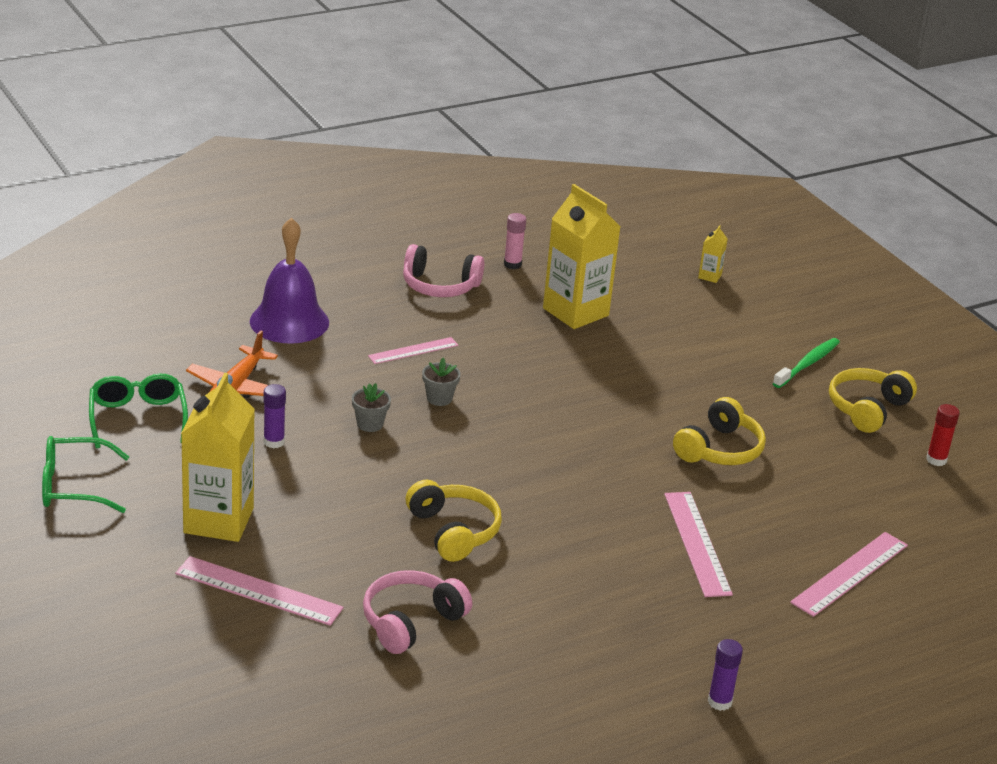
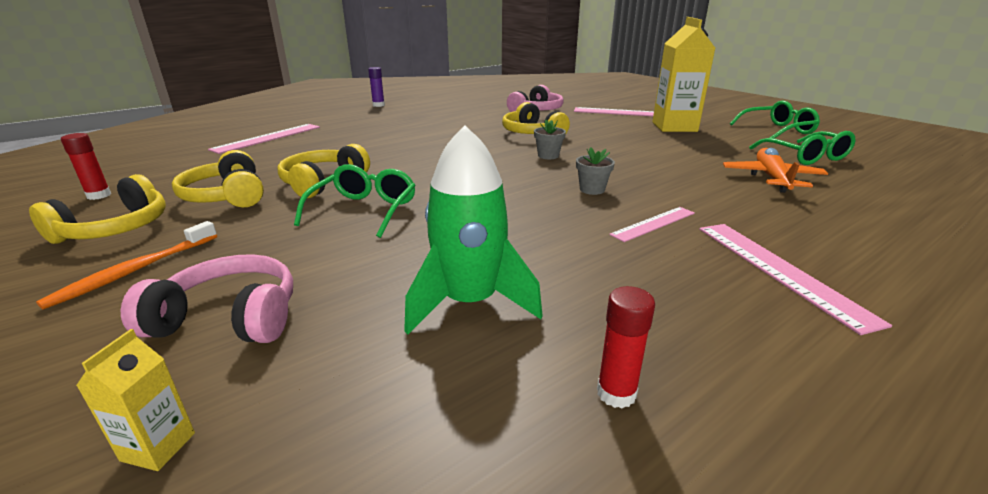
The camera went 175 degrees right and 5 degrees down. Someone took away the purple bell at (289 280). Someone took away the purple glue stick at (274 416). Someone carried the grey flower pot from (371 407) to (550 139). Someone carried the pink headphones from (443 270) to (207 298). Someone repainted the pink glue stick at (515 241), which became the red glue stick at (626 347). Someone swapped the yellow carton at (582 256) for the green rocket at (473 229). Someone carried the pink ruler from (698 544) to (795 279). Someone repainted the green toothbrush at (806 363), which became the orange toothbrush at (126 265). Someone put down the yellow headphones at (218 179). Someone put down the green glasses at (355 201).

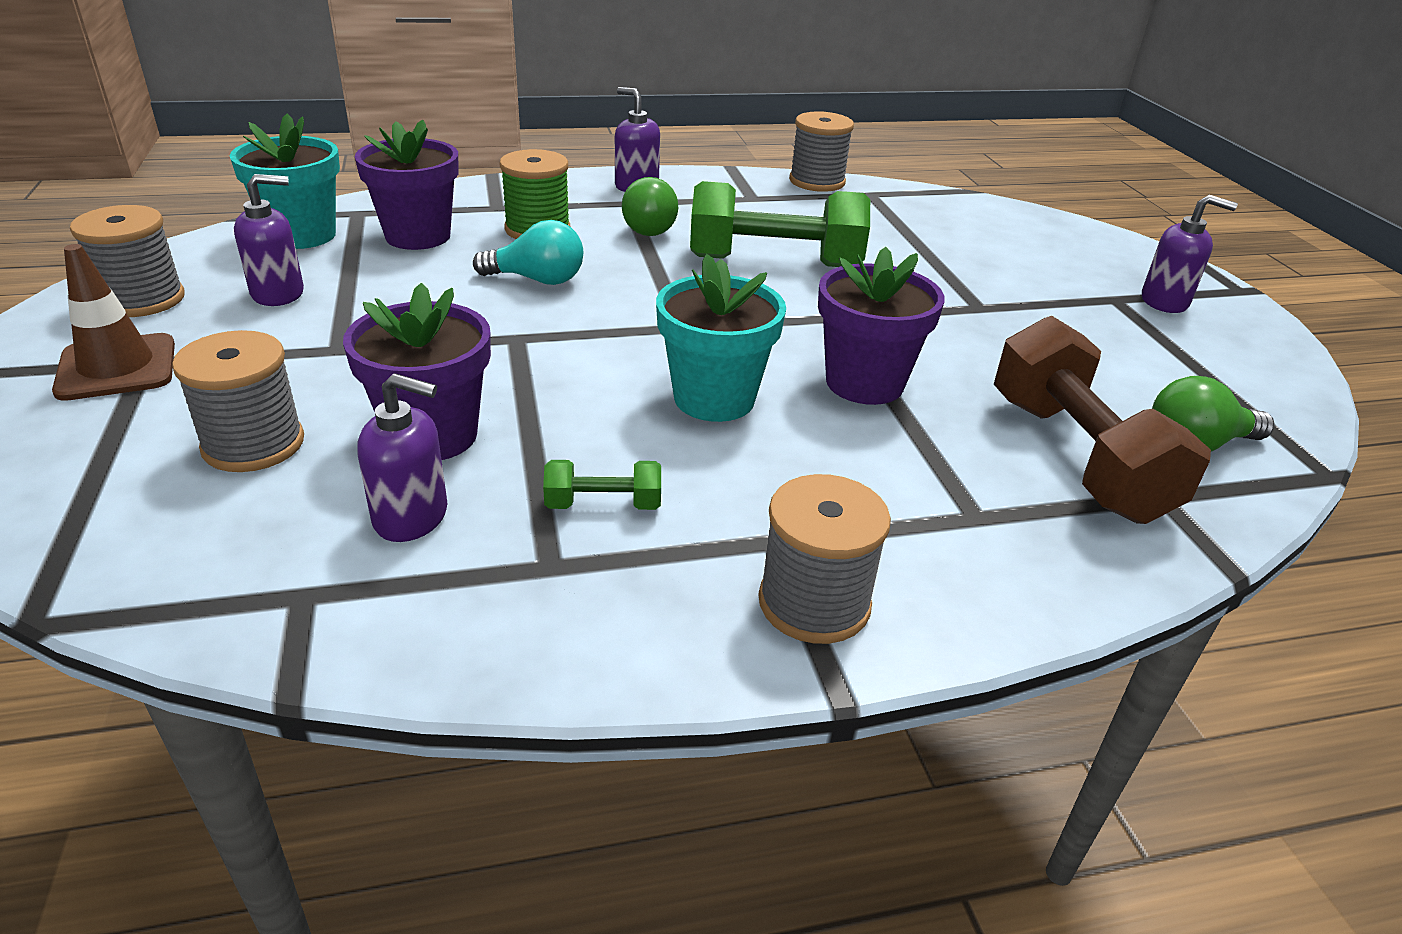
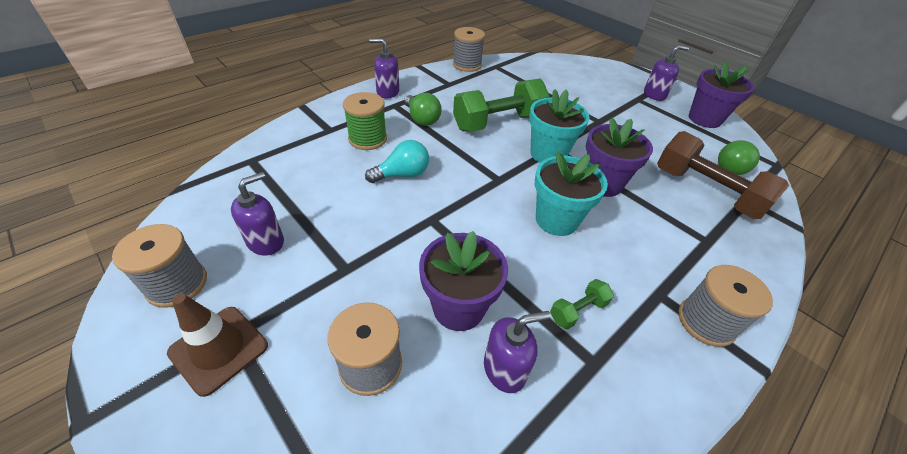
The camera went 30 degrees left and 10 degrees up. Someone carried the turquoise flower pot from (285 181) to (559 126). Someone carried the purple flower pot from (407 185) to (722 94).

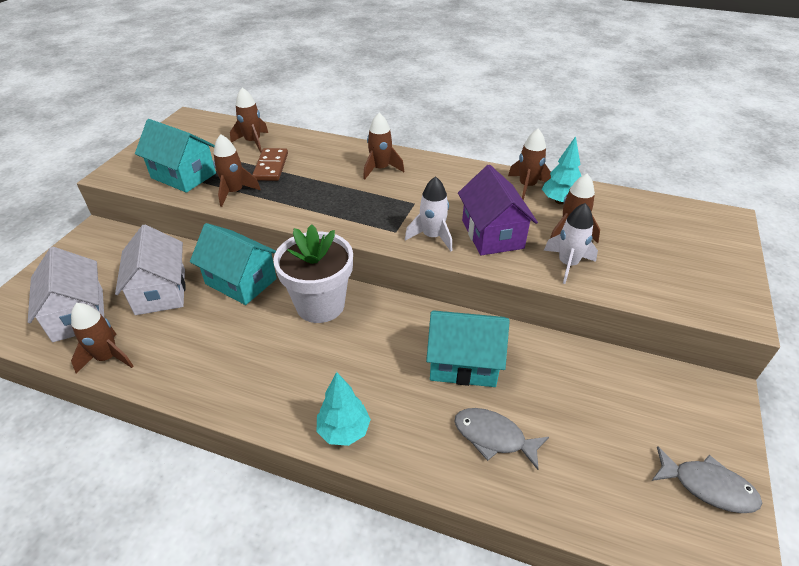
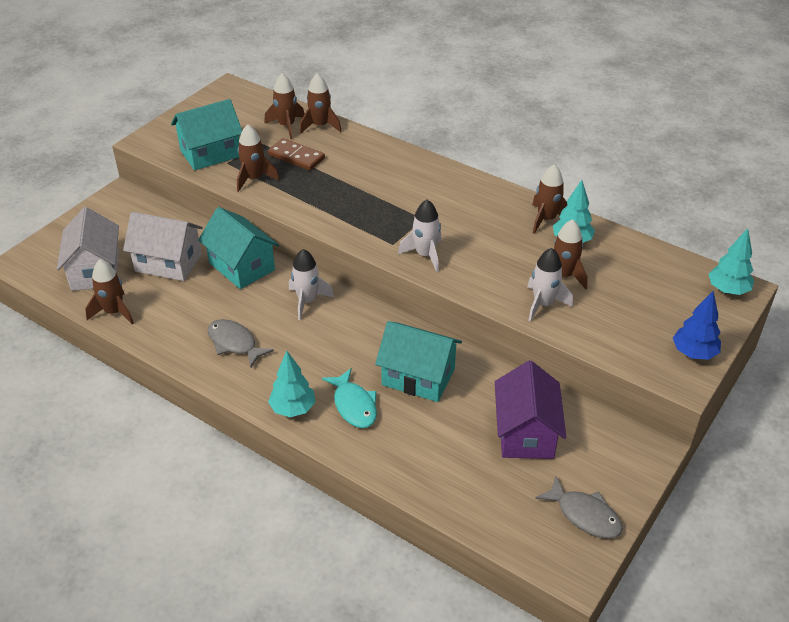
The camera went 15 degrees right and 0 degrees up. Someone rotated the white house at (150 269) by 75 degrees counterclockwise. Someone rotated the turquoise house at (175 156) by 75 degrees counterclockwise. Someone rotated the brown domino at (270 164) by 75 degrees counterclockwise. Someone swapped the white flower pot at (313 273) for the white rocket at (311 284). Someone carried the brown rocket from (383 146) to (321 103). Someone carried the grey fish from (501 439) to (241 343). Someone carried the purple house from (498 210) to (530 410). Someone put down the turquoise fish at (349 398). Someone put down the blue tree at (697 325). Someone put down the turquoise tree at (731 261).

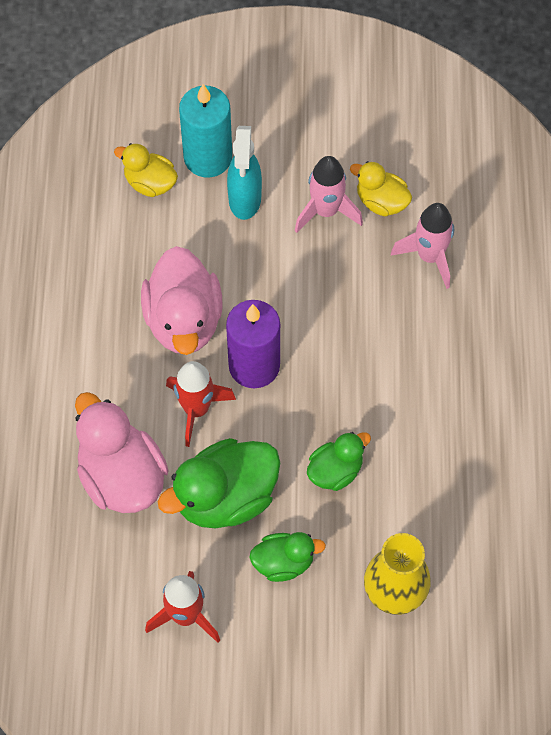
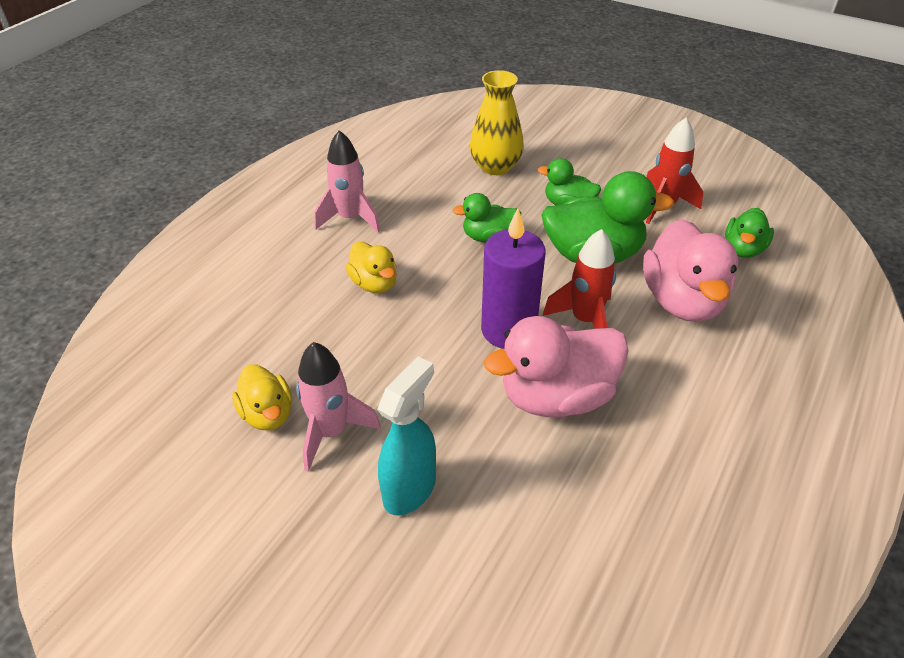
The camera went 150 degrees left and 20 degrees down. Someone carried the yellow duck from (146 170) to (371 267). Someone rotated the pink duck at (182 300) by 135 degrees counterclockwise. Someone took away the turquoise candle at (205 131). Someone carried the pink rocket from (422 246) to (347 181). Someone put down the green duck at (749 233).

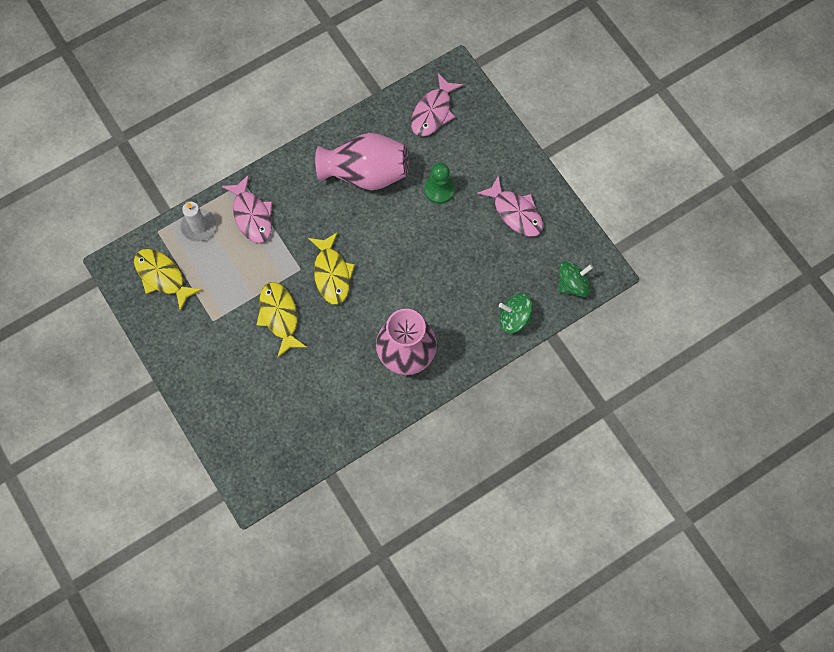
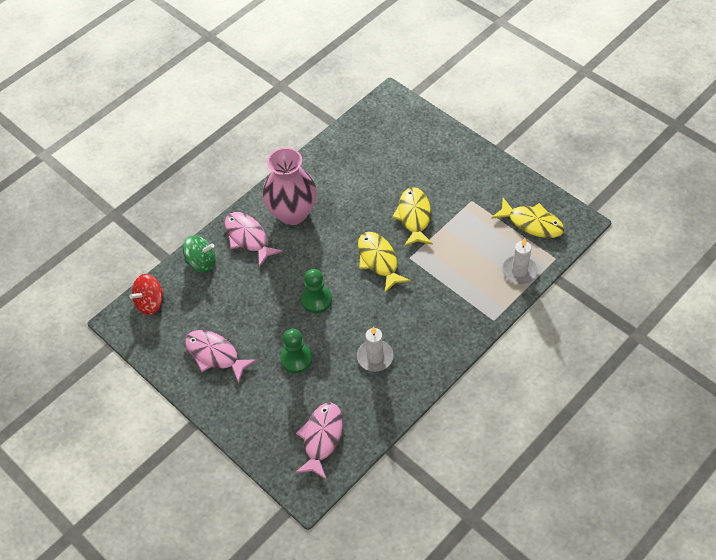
The camera went 170 degrees right and 15 degrees down. Someone carried the pink fish from (247 209) to (253 239). Someone rotated the yellow fish at (282 319) by 150 degrees counterclockwise. Someone swapped the pink vase at (361 161) for the white candle at (375 349). Someone repainted the green spinning top at (575 279), which became the red spinning top at (146 294). Someone put down the green pawn at (316 291).

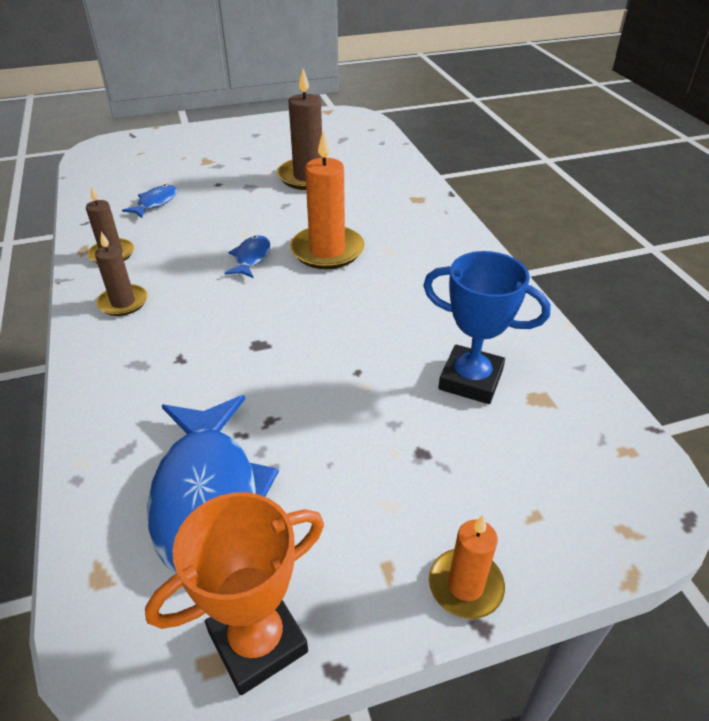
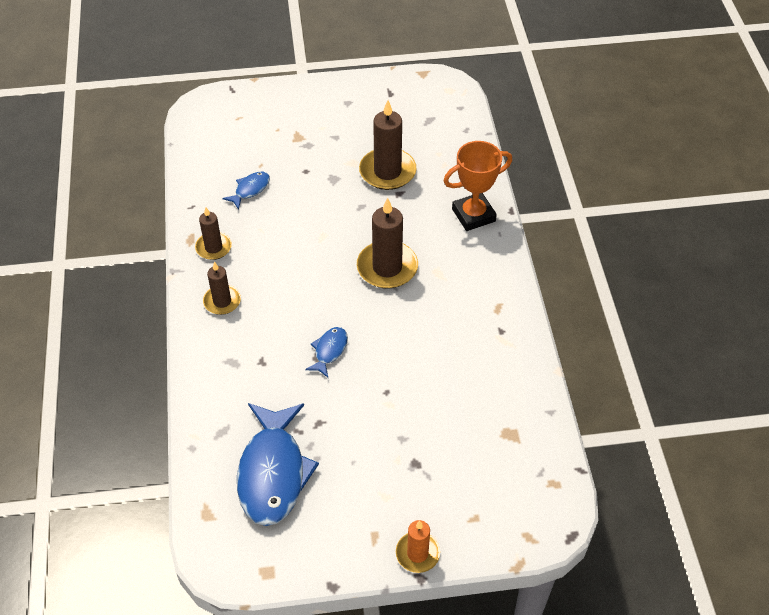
The camera went 10 degrees right and 10 degrees up. Someone carried the orange trophy from (234 593) to (477 186). Someone carried the blue fish from (248 256) to (326 352). Someone repainted the orange candle at (327 199), which became the brown candle at (387 243). Someone took away the blue trophy at (487 327).

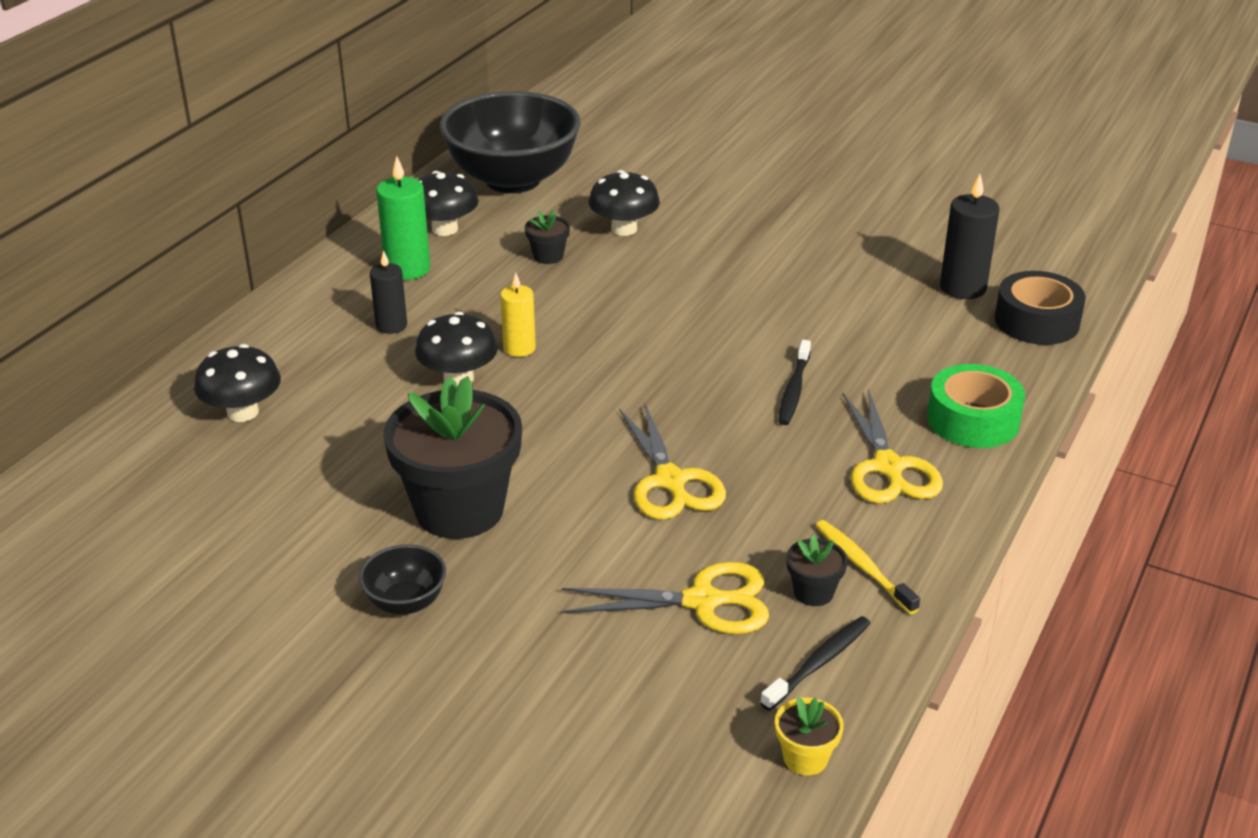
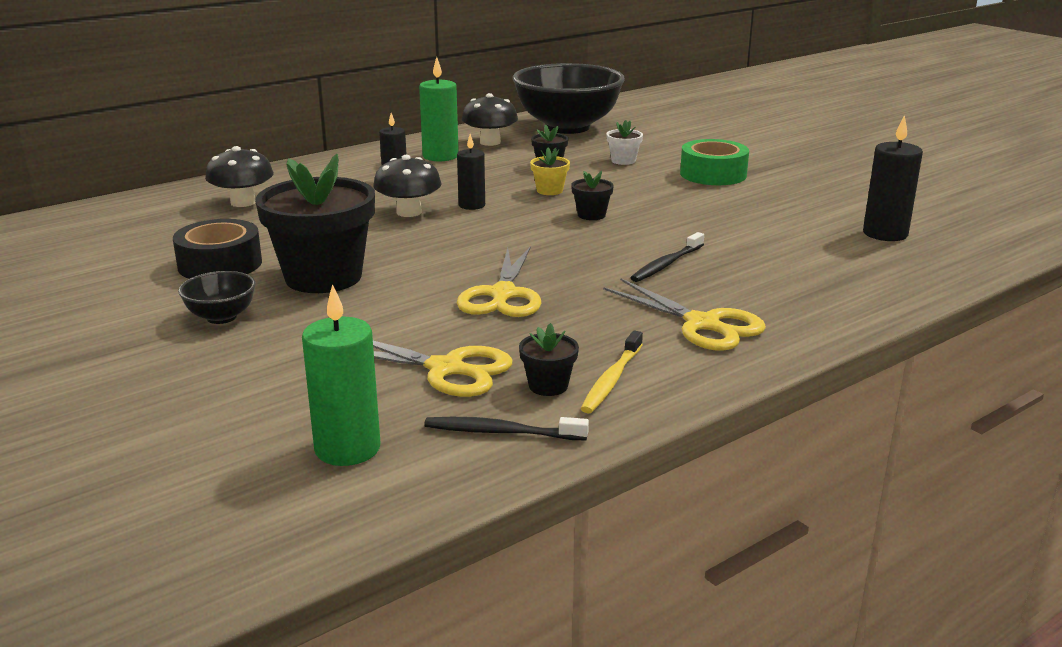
The camera went 25 degrees right and 10 degrees down. Someone repainted the yellow candle at (518 315), which became the black candle at (471 172). Someone swapped the black mushroom at (624 203) for the white flower pot at (624 142). Someone rotated the black toothbrush at (815 663) by 150 degrees counterclockwise. Someone carried the yellow flower pot from (809 736) to (550 171). Someone rotated the yellow toothbrush at (867 567) by 150 degrees counterclockwise. Someone rotated the yellow scissors at (892 446) by 60 degrees counterclockwise. Someone carried the green tape from (976 406) to (714 162). Someone carried the black tape from (1040 308) to (217 249). Someone put down the green candle at (341 375). Someone put down the black flower pot at (592 195).

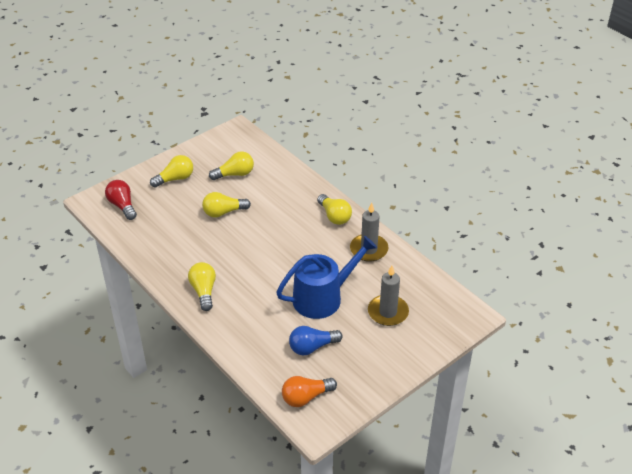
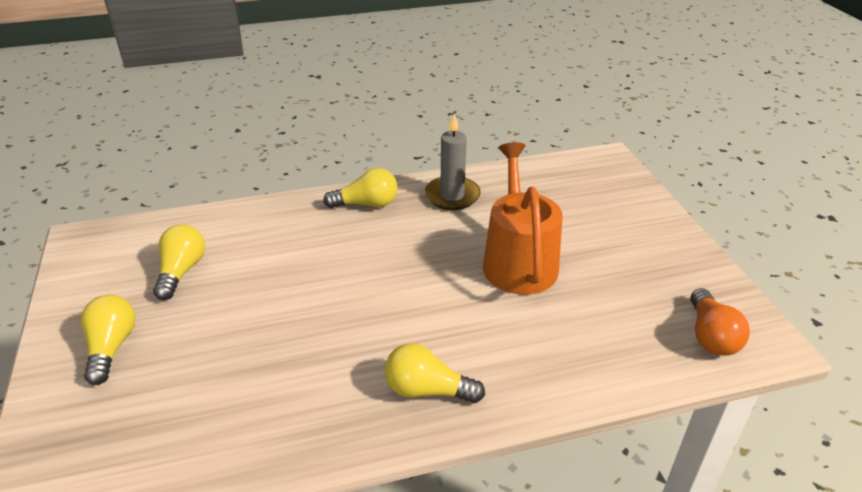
The camera went 65 degrees left and 5 degrees down. Someone took away the red light bulb at (121 200). Someone took away the yellow light bulb at (226 204). Someone repainted the blue watering can at (326 277), which became the orange watering can at (523 218). Someone took away the blue light bulb at (316 340). Someone took away the grey candle at (388 296).

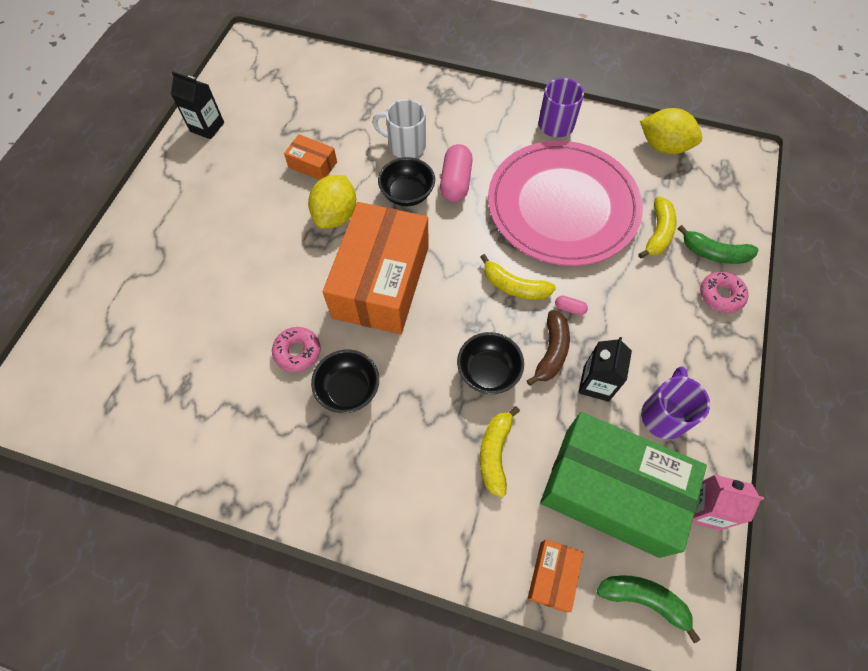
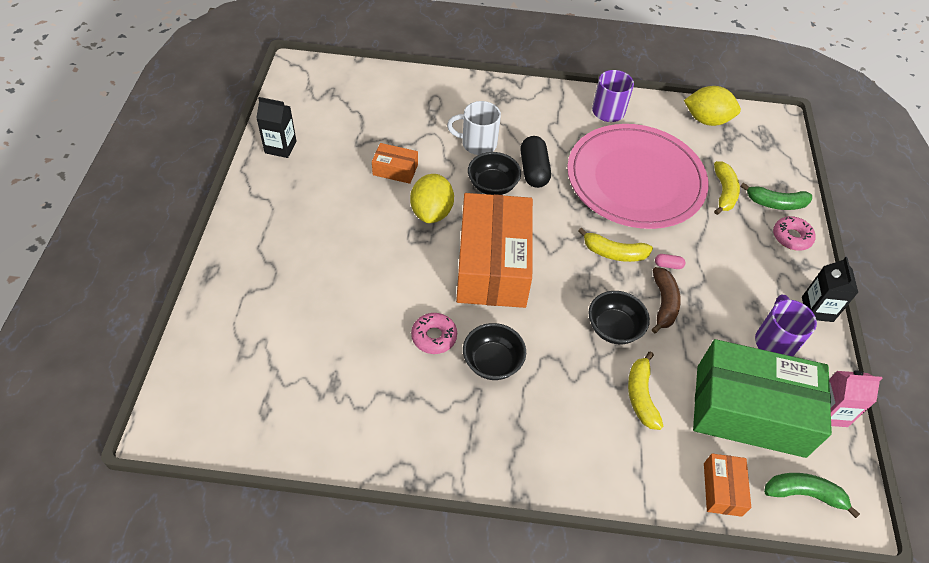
The camera went 15 degrees left and 10 degrees down. Someone repainted the pink capsule at (456 173), which became the black capsule at (535 162). Someone carried the black carton from (605 369) to (830 289).

